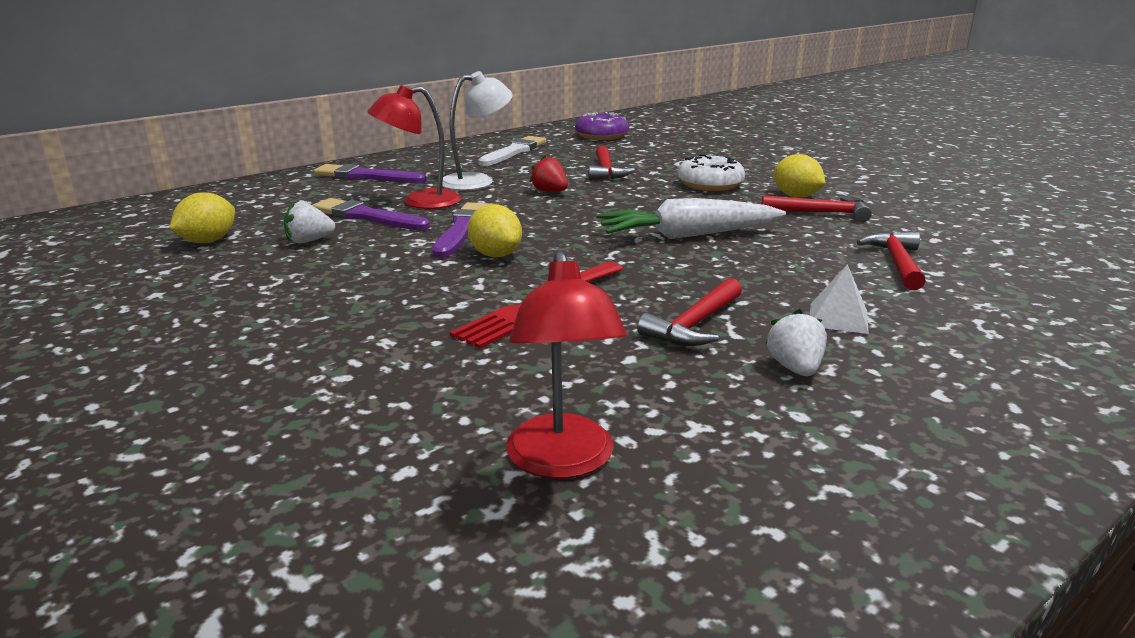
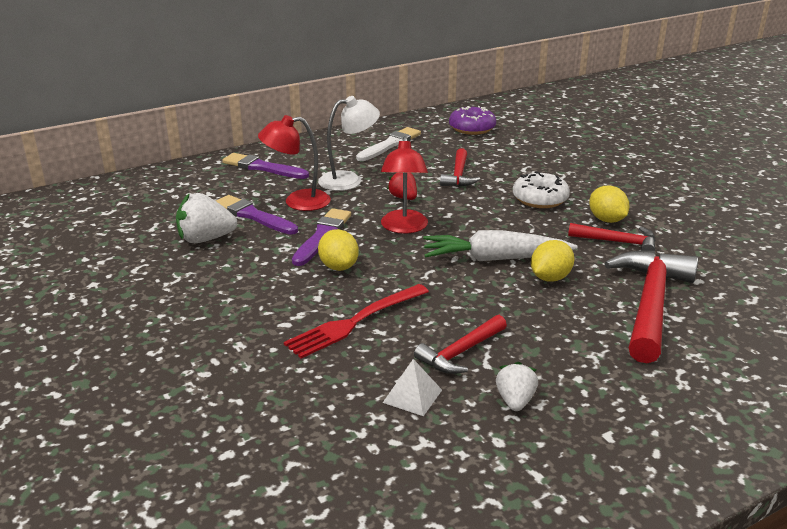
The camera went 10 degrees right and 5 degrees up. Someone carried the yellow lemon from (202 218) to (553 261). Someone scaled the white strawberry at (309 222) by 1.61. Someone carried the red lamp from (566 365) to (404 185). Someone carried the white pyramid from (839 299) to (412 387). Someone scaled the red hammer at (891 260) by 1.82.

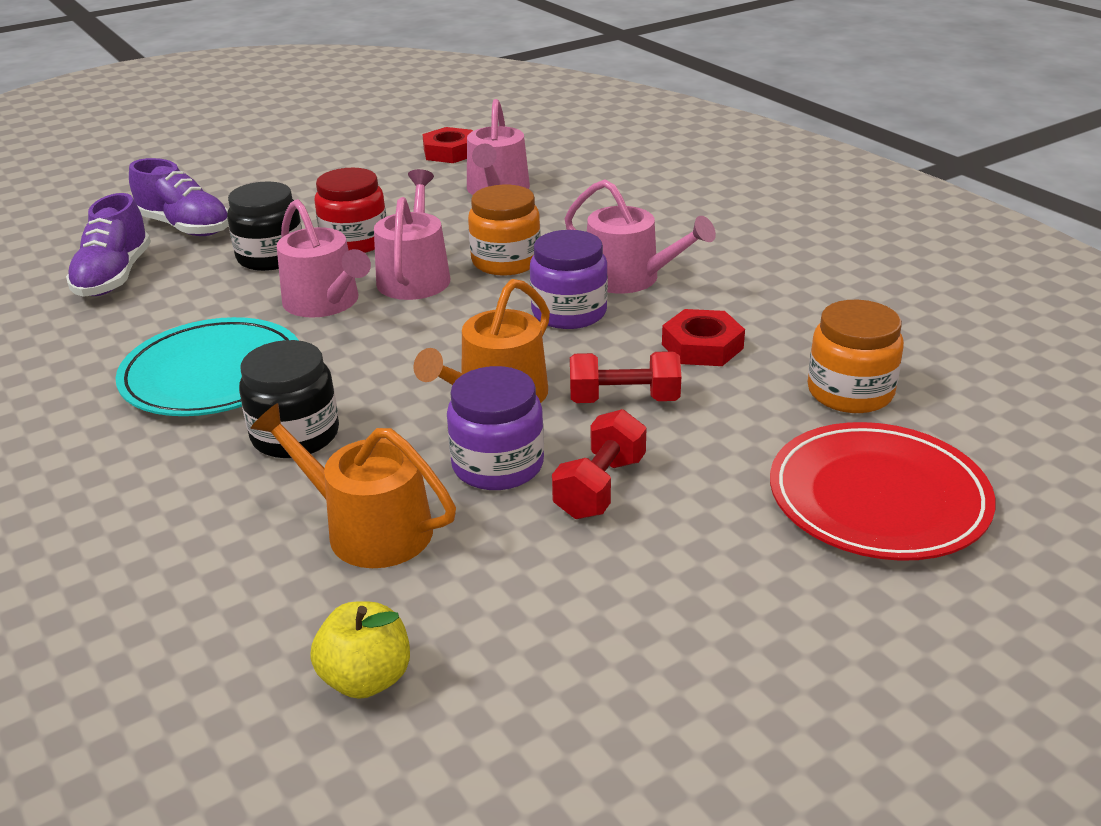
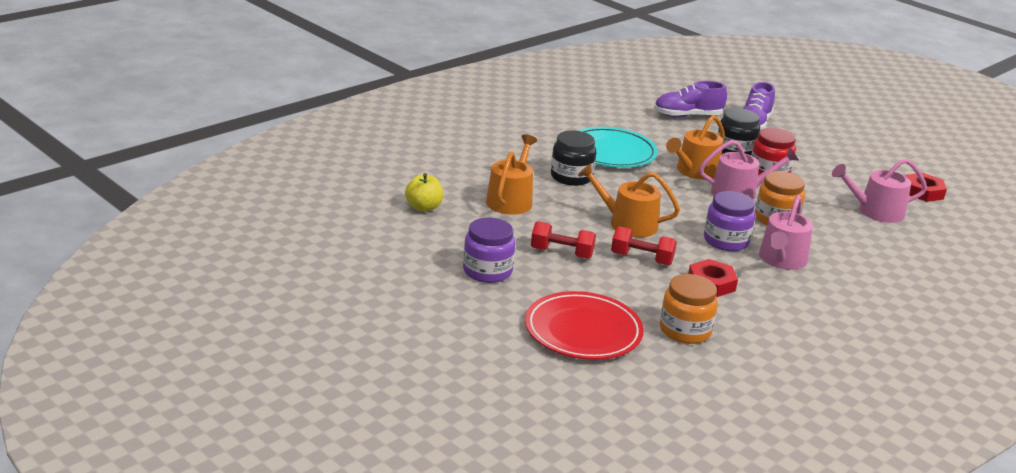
The camera went 75 degrees right and 5 degrees down. Someone repainted the pink watering can at (324 258), which became the orange watering can at (695 147). Someone carried the purple jar from (495 428) to (489 250). Someone rotated the red dumbbell at (625 377) by 60 degrees counterclockwise.

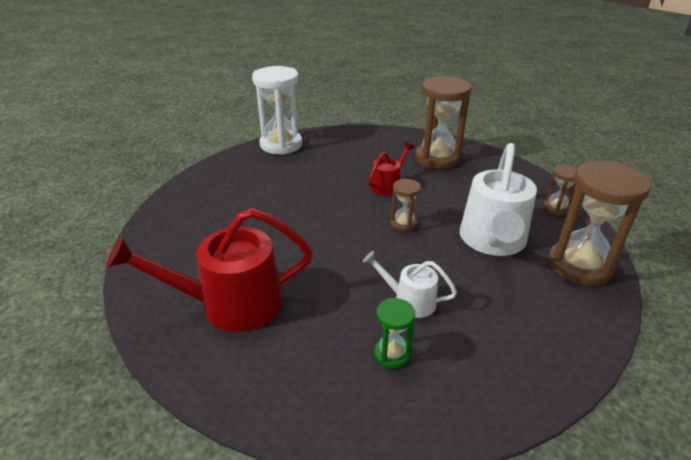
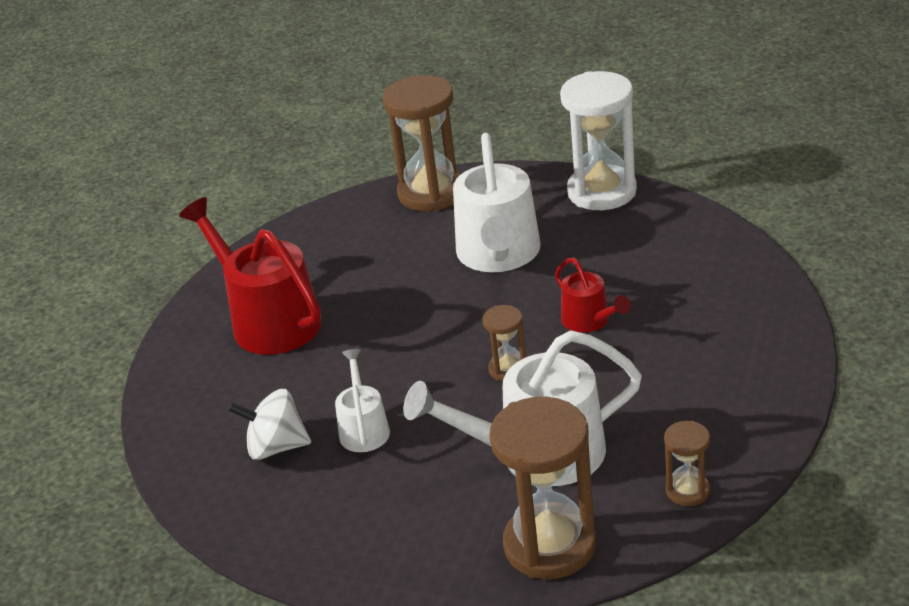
The camera went 65 degrees right and 0 degrees up. Someone rotated the red watering can at (391 169) by 45 degrees clockwise. Someone swapped the green hourglass at (394 333) for the white spinning top at (269 424). Someone carried the brown hourglass from (443 122) to (422 143). Someone put down the white watering can at (496 202).

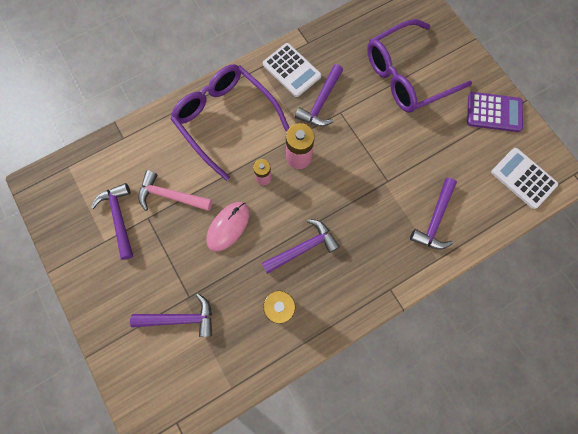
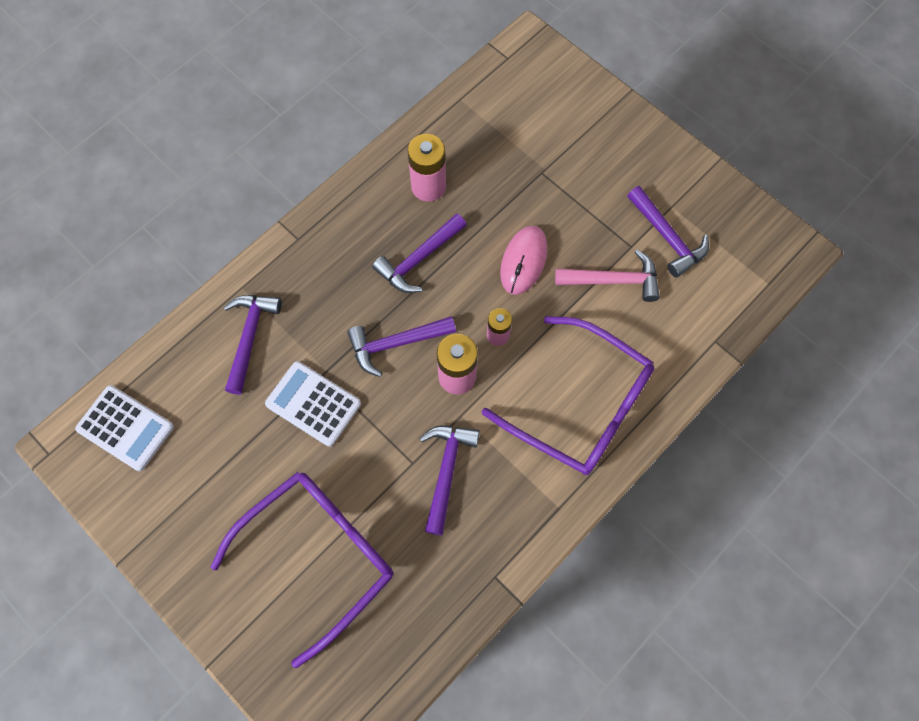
The camera went 165 degrees right and 5 degrees down. Someone carried the purple hammer from (171 315) to (401 346). Someone carried the white calculator from (292 70) to (313 404). Someone took away the purple calculator at (495 112).

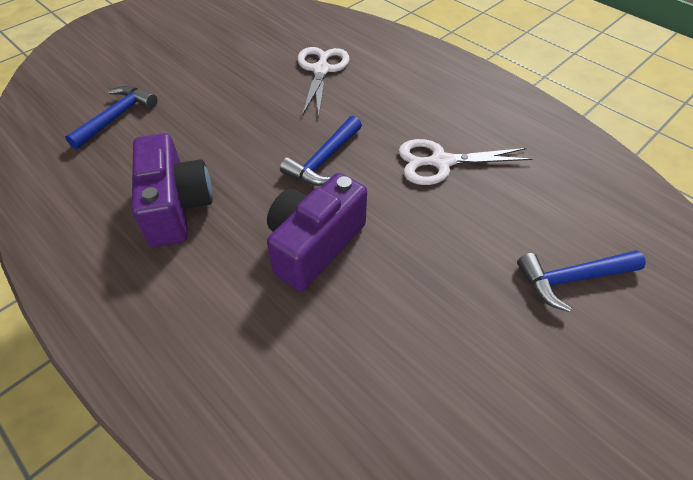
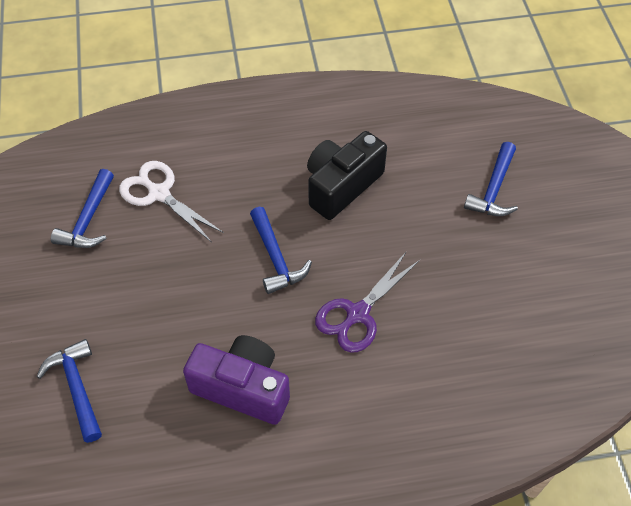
The camera went 55 degrees left and 5 degrees up. Someone swapped the purple camera at (317 232) for the purple scissors at (367 302). Someone swapped the white scissors at (466 162) for the black camera at (347 175). Someone put down the blue hammer at (82 208).

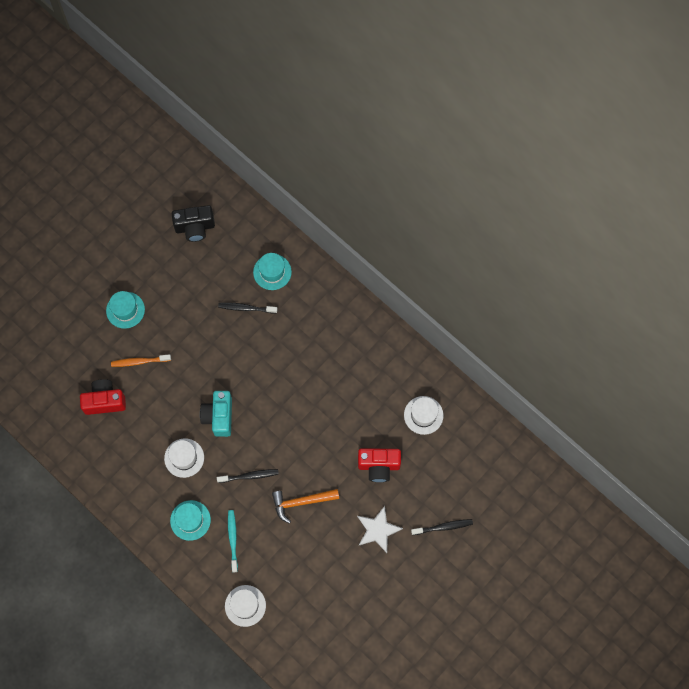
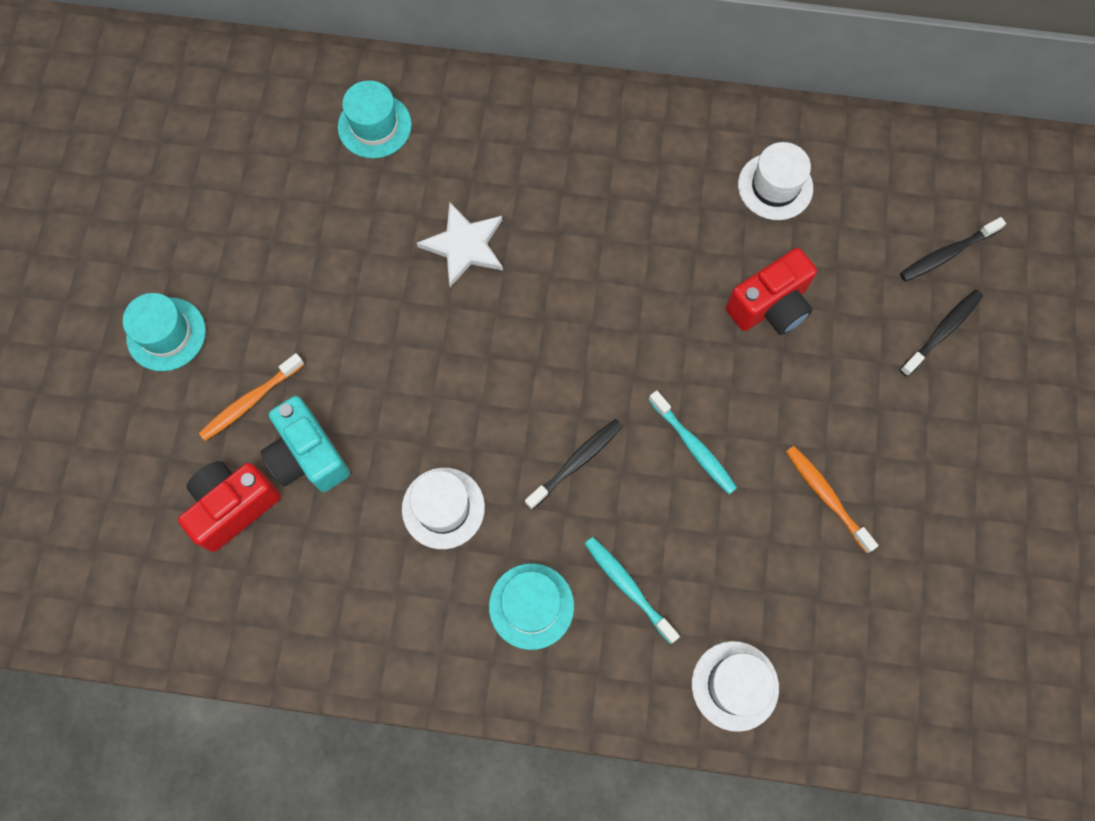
The camera went 35 degrees left and 0 degrees up. Someone took away the black camera at (193 223). Someone carried the turquoise camera from (216 414) to (305 444). Someone carried the black toothbrush from (248 307) to (953 249). Someone swapped the orange hammer at (305 506) for the turquoise toothbrush at (693 442). Someone carried the white star from (380 529) to (460 244). Someone put down the orange toothbrush at (832 499).

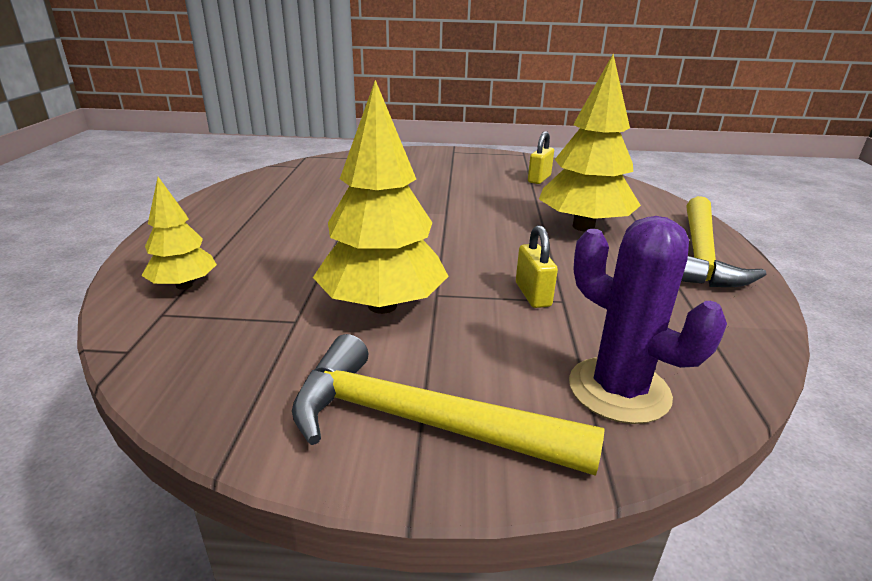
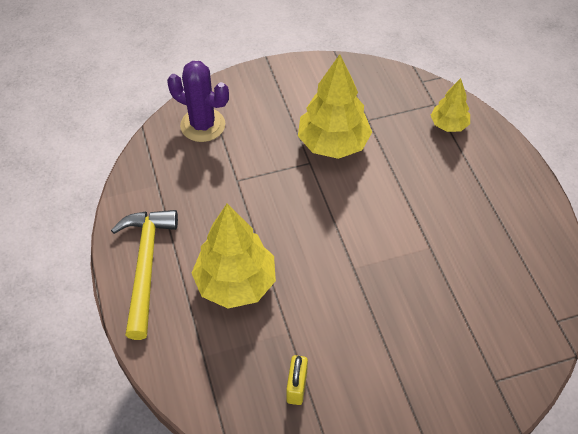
The camera went 160 degrees right and 25 degrees up. Someone took away the yellow hammer at (448 405). Someone took away the yellow padlock at (537 266).

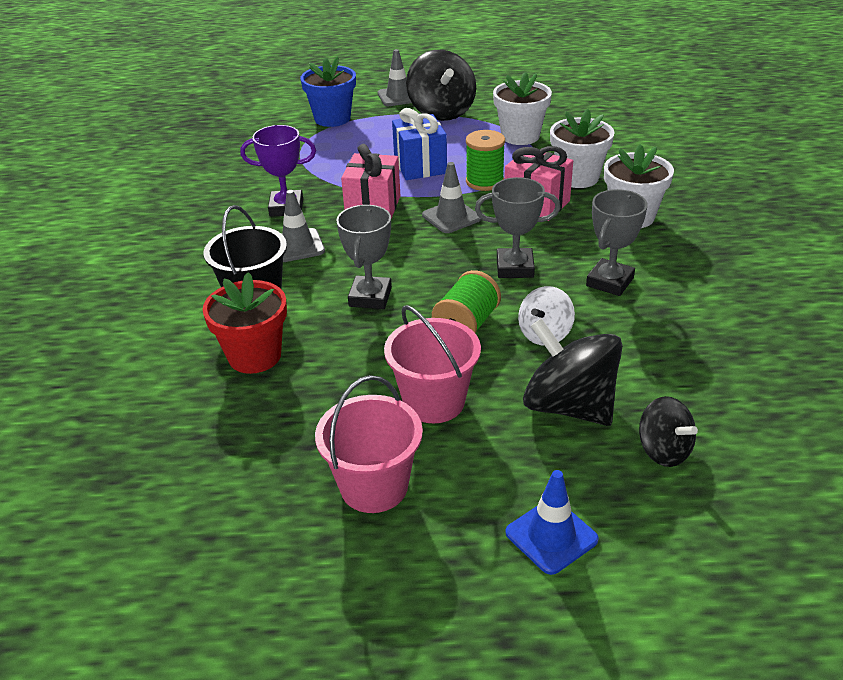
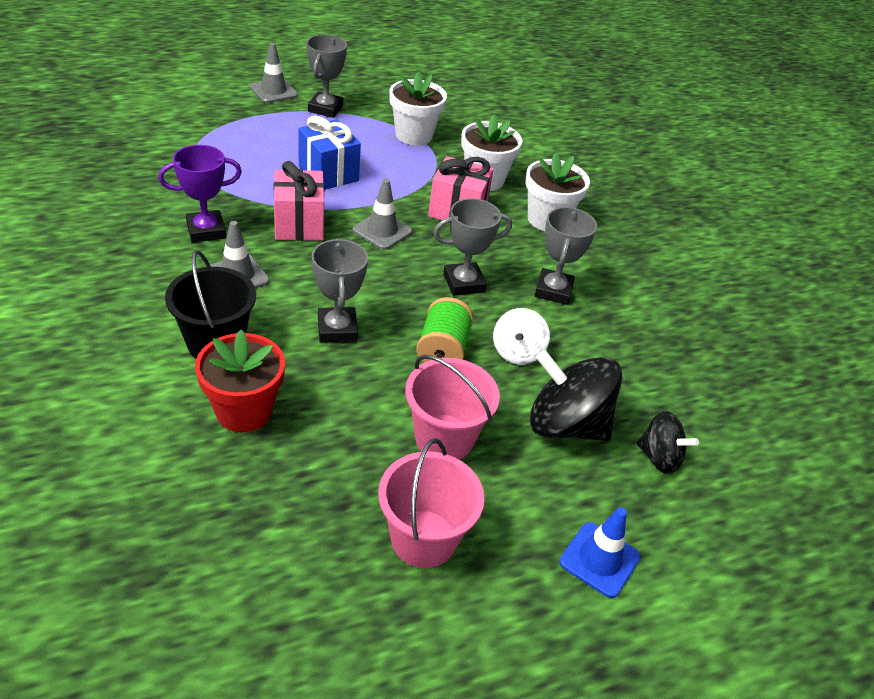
The camera went 25 degrees left and 5 degrees up. Someone took away the blue flower pot at (328 91). Someone swapped the black spinning top at (441 85) for the grey trophy at (327 76). Someone took away the green spool at (485 160).

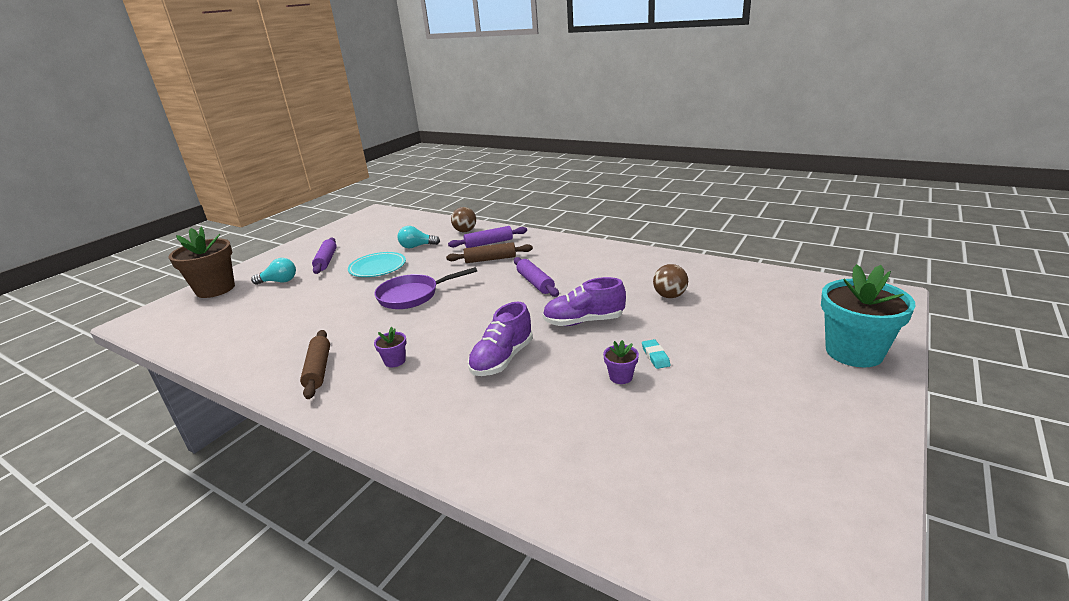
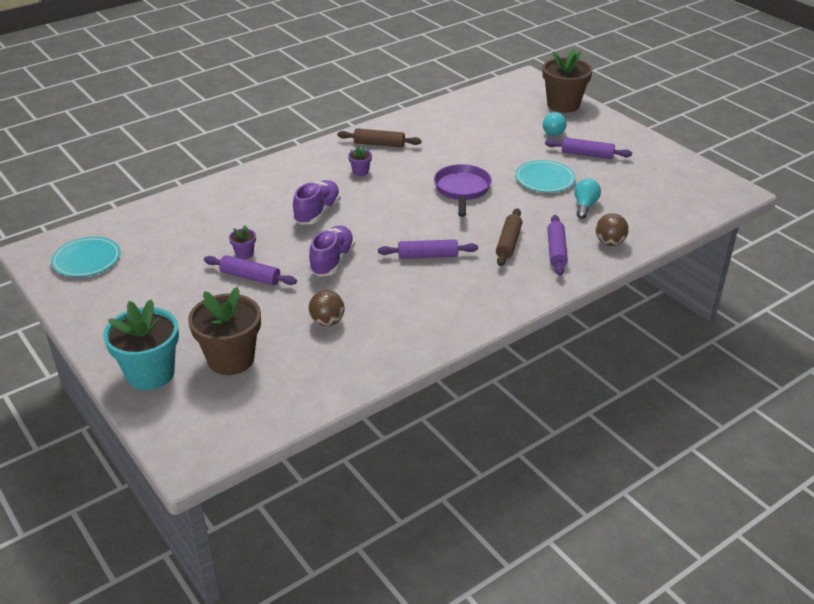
The camera went 110 degrees right and 10 degrees up. Someone rotated the purple shoe at (500 339) by 60 degrees clockwise. Someone swapped the turquoise eraser at (656 354) for the purple rolling pin at (250 270). Someone put down the turquoise plate at (86 257). Someone put down the brown flower pot at (224 331).

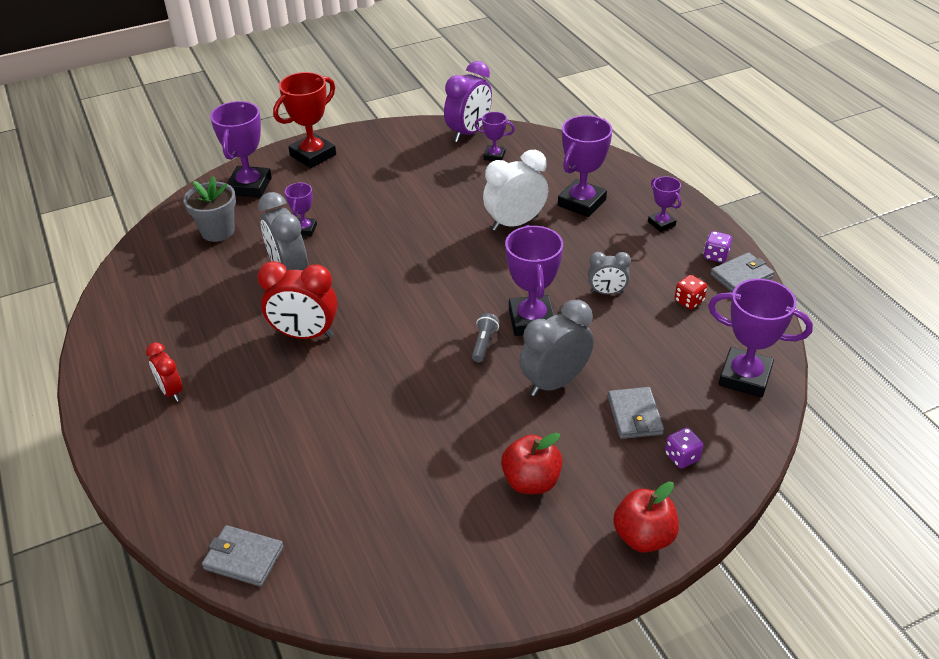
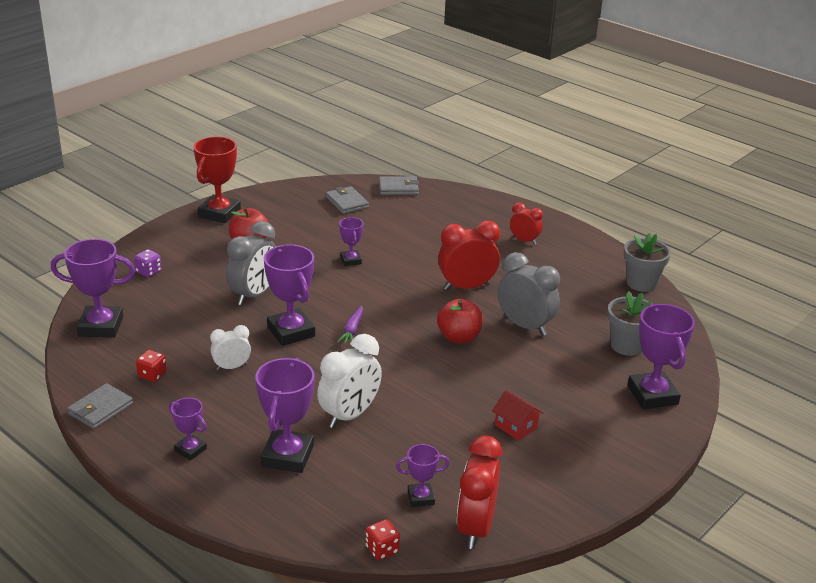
The camera went 155 degrees right and 10 degrees down. Someone carried the red trophy from (304 120) to (217 179). Someone carried the purple trophy from (301 209) to (351 241). Someone repainted the purple clock at (468 101), which became the red clock at (479 492). Someone took away the grey flashlight at (485 337). Someone repainted the grey clock at (609 273), which became the white clock at (230 348). Someone carried the grey wallet from (636 413) to (347 200). Someone carried the red apple from (646 517) to (460 321). Someone took away the purple dice at (718 247). Someone put down the purple carrot at (350 325). Someone put down the red dice at (382 539). Someone put down the red house at (518 415). Someone put down the grey flower pot at (647 262).

